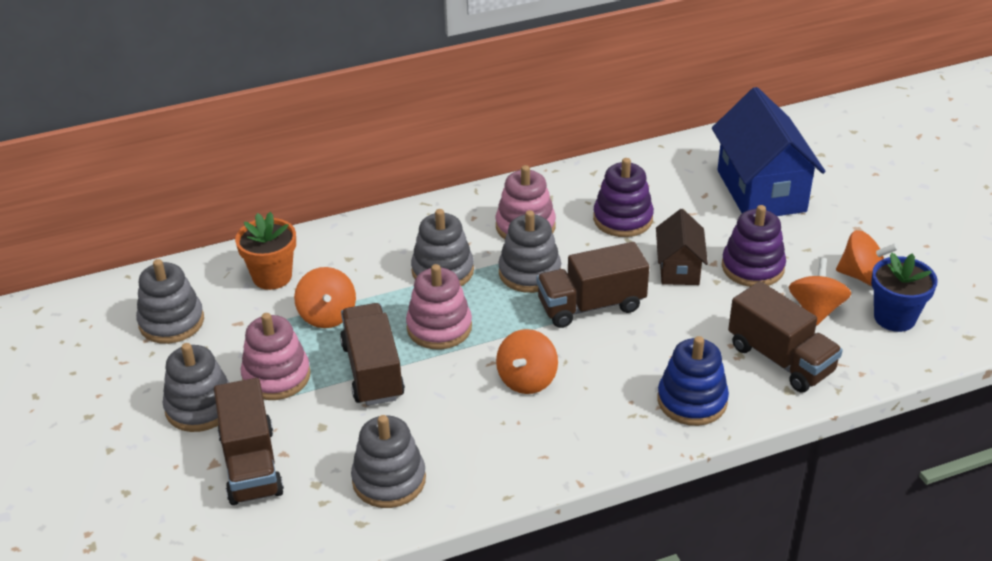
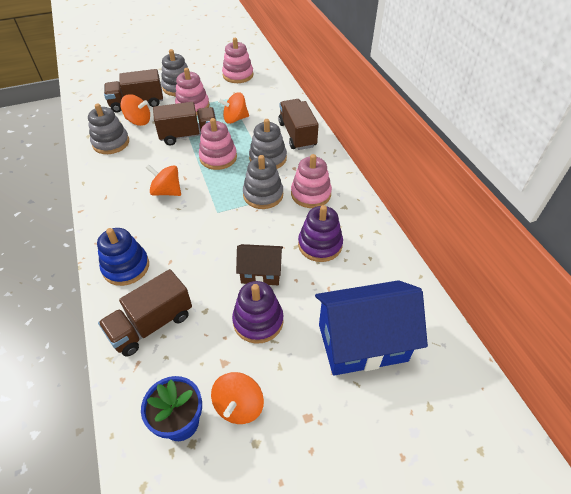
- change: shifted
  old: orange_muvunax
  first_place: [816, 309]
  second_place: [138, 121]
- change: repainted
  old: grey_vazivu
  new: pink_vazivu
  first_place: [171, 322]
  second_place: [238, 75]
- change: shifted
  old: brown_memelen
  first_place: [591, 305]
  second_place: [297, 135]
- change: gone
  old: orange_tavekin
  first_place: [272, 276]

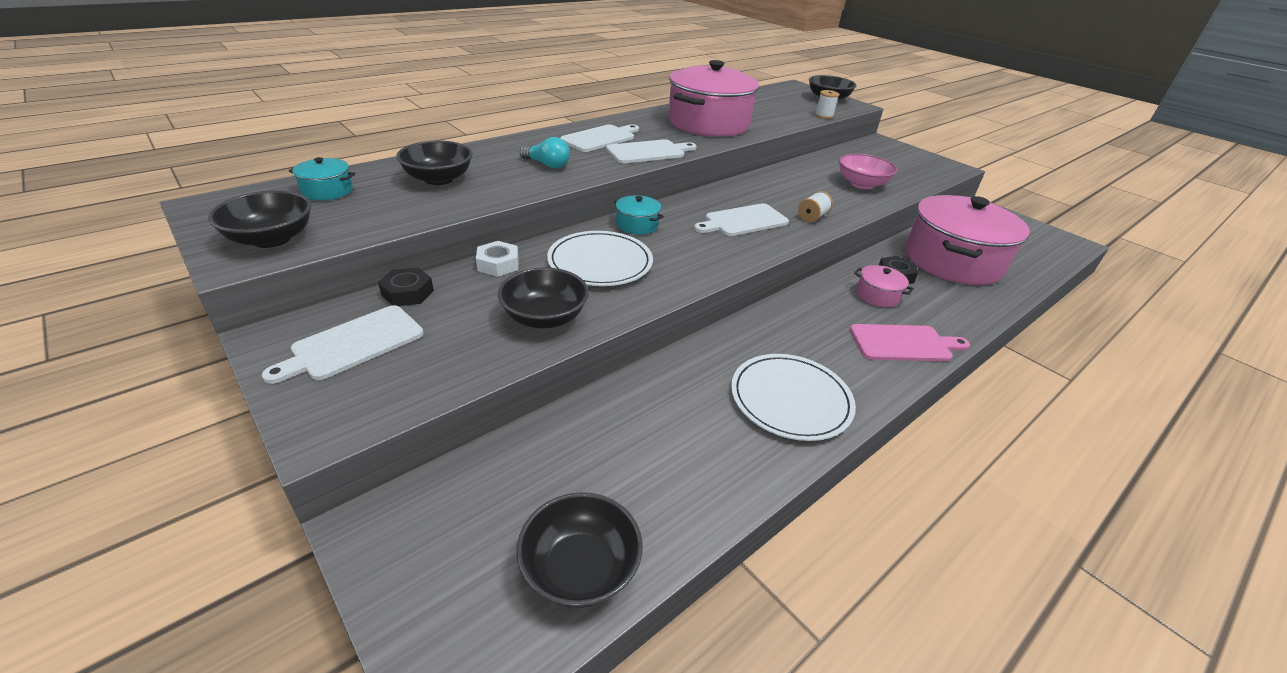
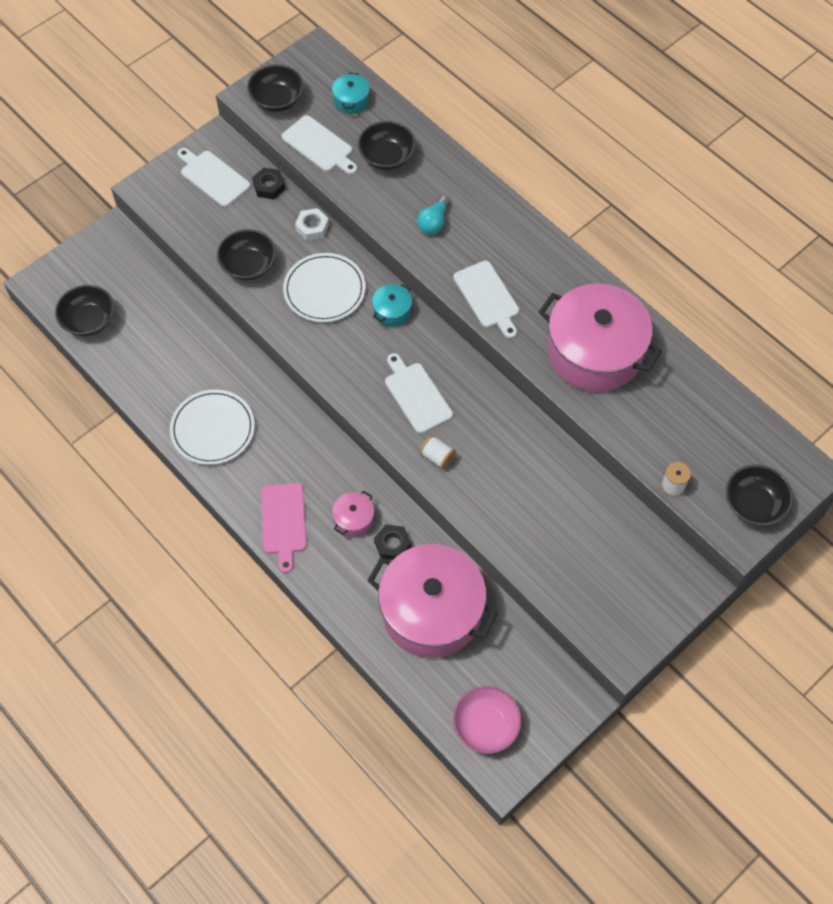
- change: shifted
  old: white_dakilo
  first_place: [600, 138]
  second_place: [319, 146]
- change: shifted
  old: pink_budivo
  first_place: [861, 184]
  second_place: [486, 726]

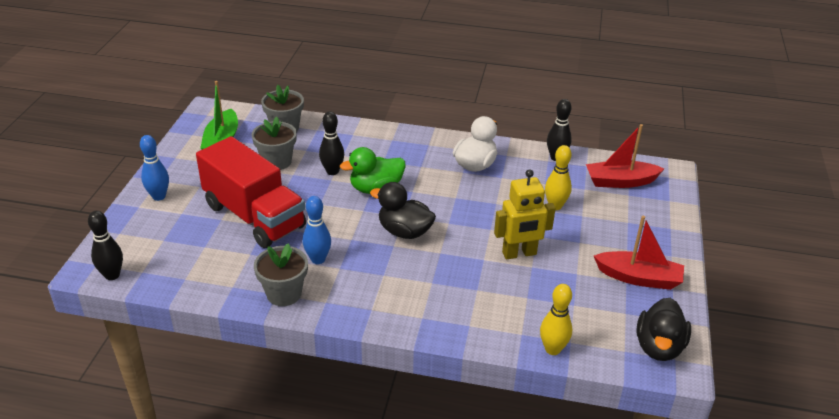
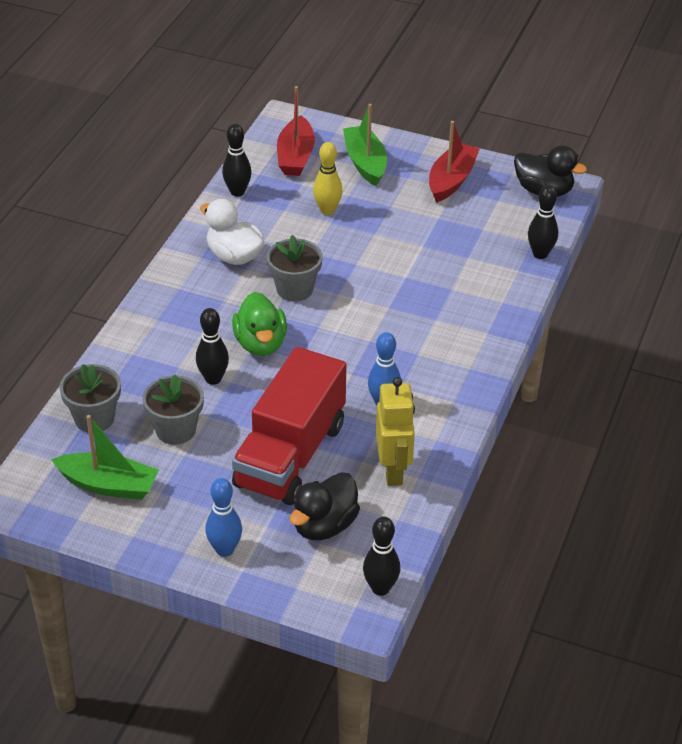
- change: rotated
  old: red_memelen
  first_place: [254, 216]
  second_place: [290, 455]
  degrees: 150
- change: shifted
  old: grey_tavekin
  first_place: [284, 293]
  second_place: [294, 289]
- change: shifted
  old: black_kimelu
  first_place: [404, 231]
  second_place: [324, 525]
- change: new
  new: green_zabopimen
  second_place: [365, 163]
- change: shifted
  old: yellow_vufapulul
  first_place: [519, 253]
  second_place: [393, 471]
- change: repainted
  old: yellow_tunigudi
  new: black_tunigudi
  first_place: [552, 349]
  second_place: [540, 254]

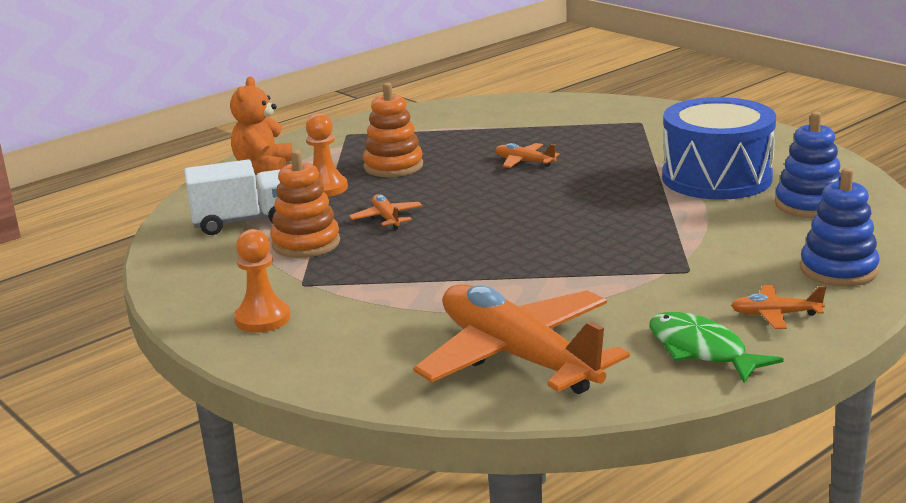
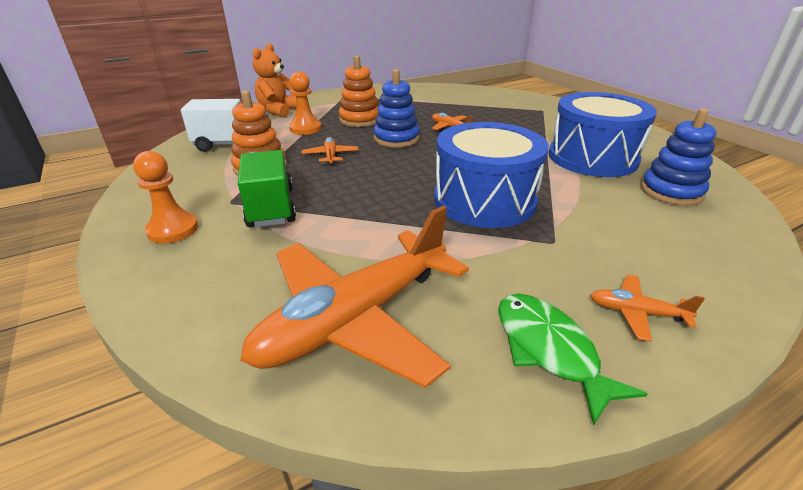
- change: new
  new: green_memelen
  second_place: [271, 207]
- change: rotated
  old: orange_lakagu
  first_place: [518, 357]
  second_place: [355, 318]
  degrees: -105
- change: shifted
  old: blue_vazivu
  first_place: [838, 270]
  second_place: [396, 139]
- change: new
  new: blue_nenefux
  second_place: [484, 200]

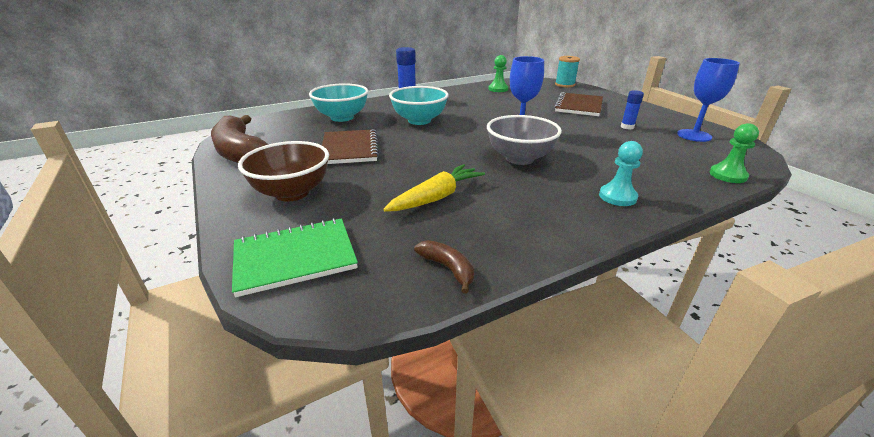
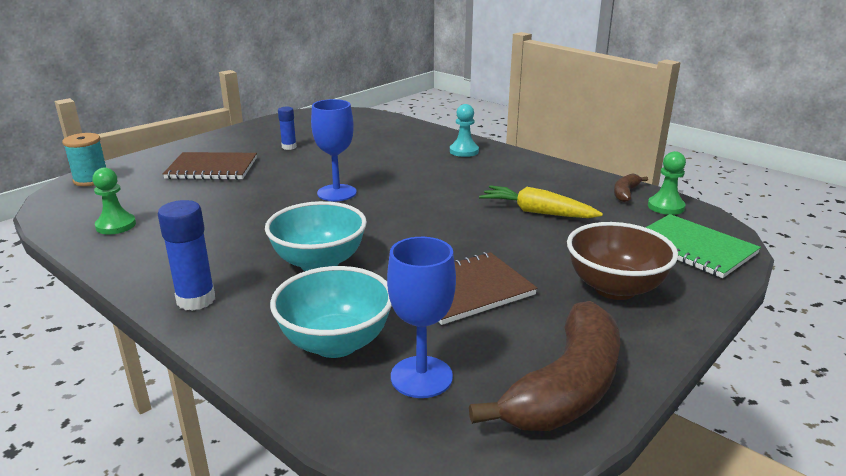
- change: shifted
  old: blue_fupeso
  first_place: [694, 135]
  second_place: [421, 377]
- change: shifted
  old: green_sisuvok
  first_place: [727, 175]
  second_place: [666, 207]
- change: gone
  old: grey_budivo
  first_place: [519, 158]

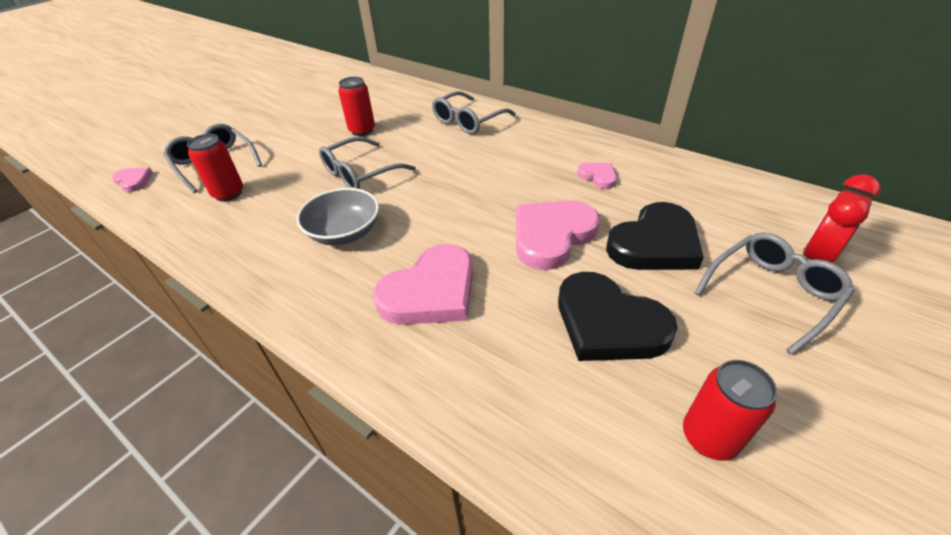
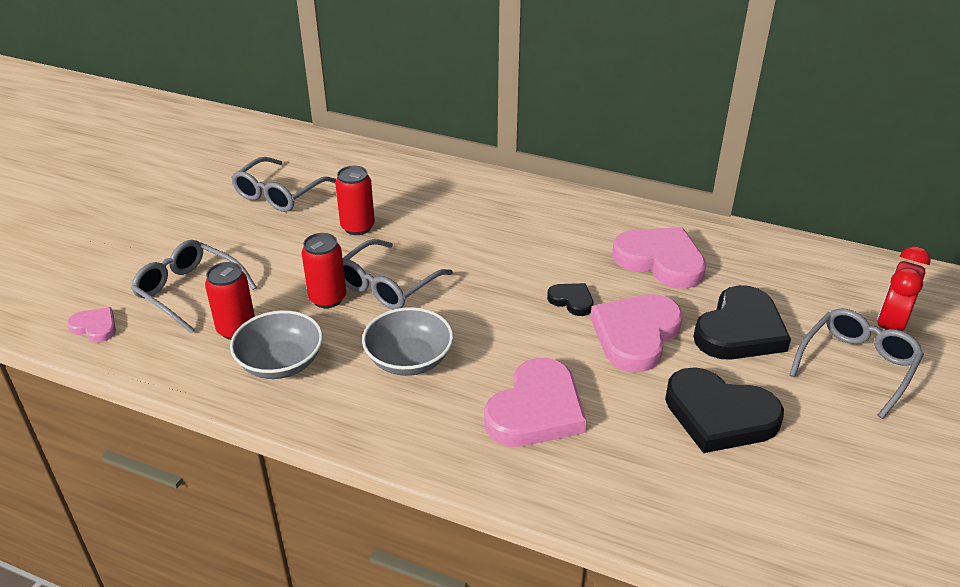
- change: new
  new: grey_budivo
  second_place: [280, 363]
- change: shifted
  old: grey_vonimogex
  first_place: [468, 121]
  second_place: [279, 194]
- change: shifted
  old: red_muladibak
  first_place: [709, 437]
  second_place: [327, 298]
- change: new
  new: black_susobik
  second_place: [572, 301]
- change: scaled
  old: pink_susobik
  first_place: [598, 177]
  second_place: [660, 261]
  factor: 2.03

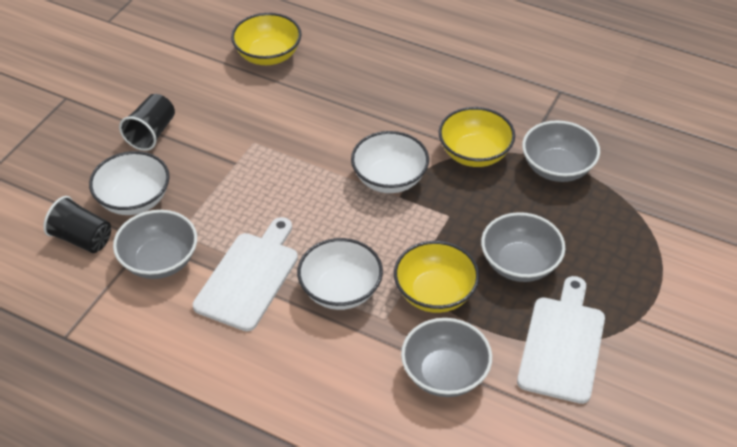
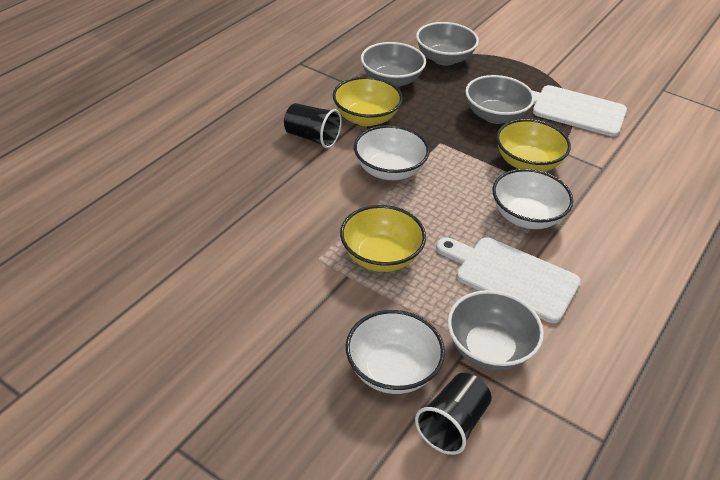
- change: shifted
  old: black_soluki
  first_place: [151, 133]
  second_place: [312, 137]
- change: shifted
  old: yellow_budivo
  first_place: [268, 55]
  second_place: [381, 256]
- change: shifted
  old: grey_budivo
  first_place: [444, 374]
  second_place: [444, 59]

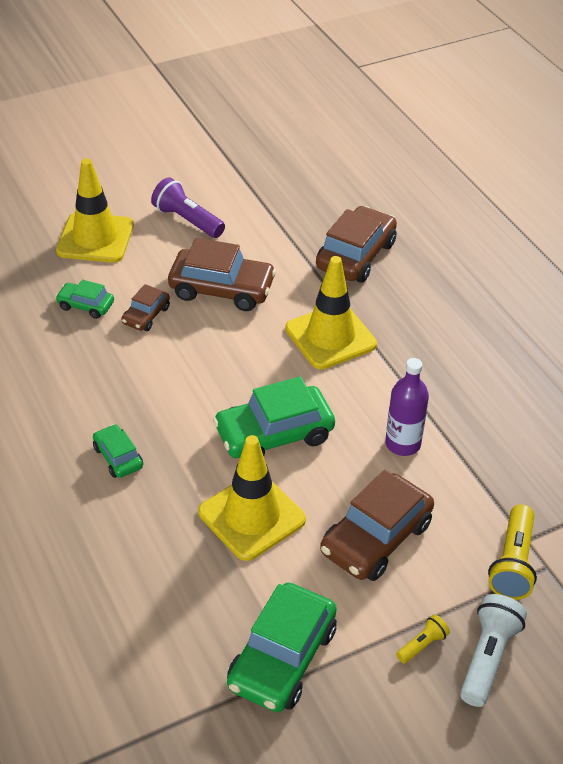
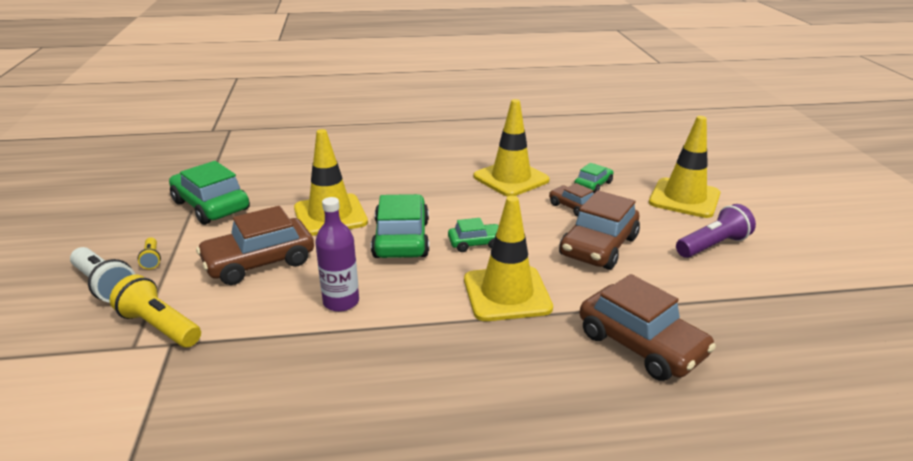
- change: rotated
  old: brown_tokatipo
  first_place: [376, 538]
  second_place: [259, 262]
  degrees: -90
- change: shifted
  old: green_tokatipo
  first_place: [118, 457]
  second_place: [475, 243]
- change: new
  new: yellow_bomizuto
  second_place: [511, 178]

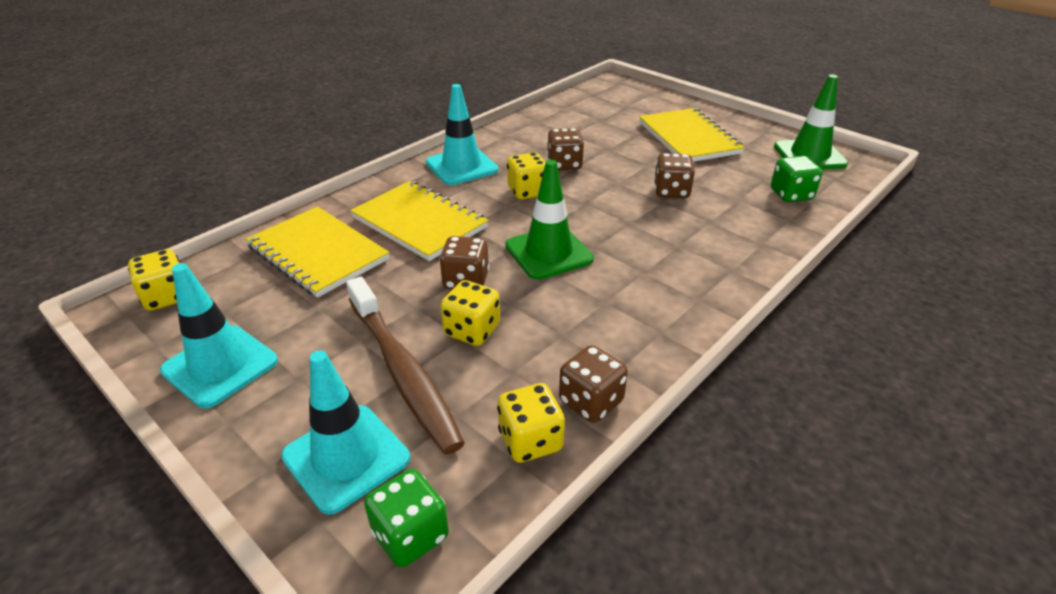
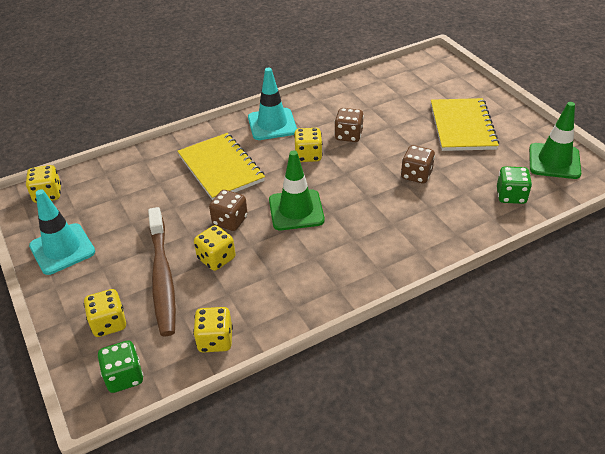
- change: swapped
  old: turquoise_bomizuto
  new: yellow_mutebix
  first_place: [346, 457]
  second_place: [109, 323]
- change: gone
  old: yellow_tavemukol
  first_place: [318, 253]
- change: gone
  old: brown_mutebix
  first_place: [591, 401]

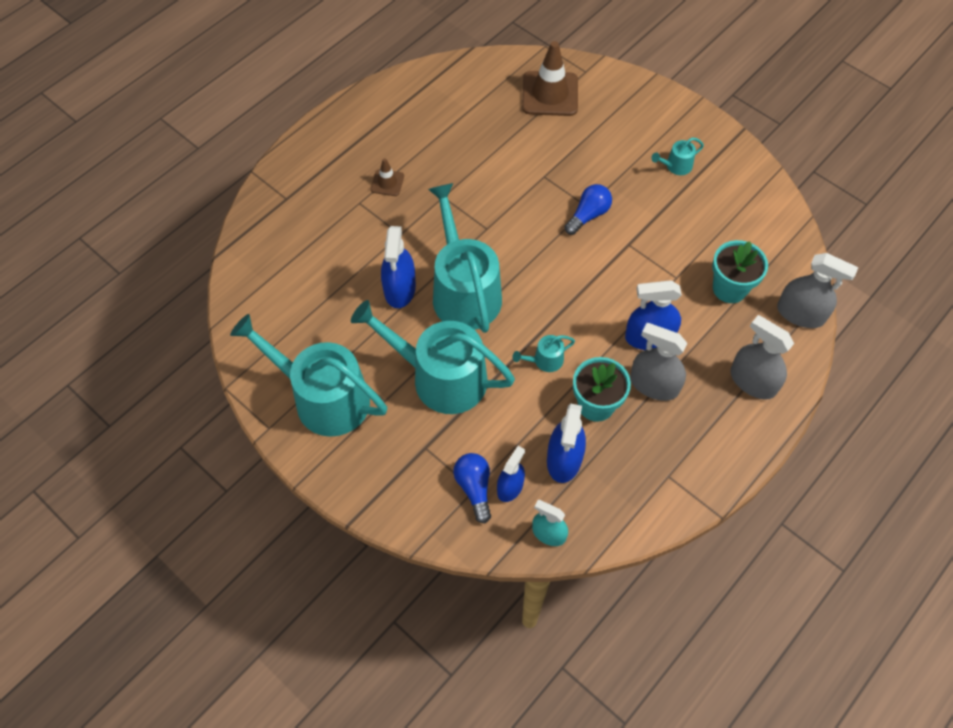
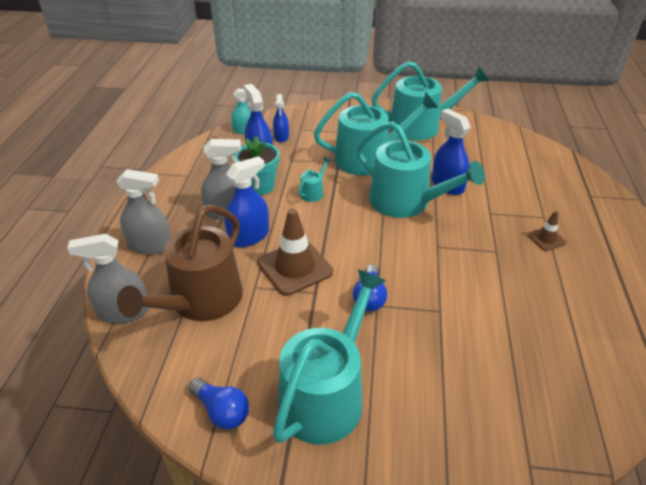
- change: swapped
  old: turquoise_tavekin
  new: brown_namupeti
  first_place: [729, 288]
  second_place: [201, 301]
- change: shifted
  old: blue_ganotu
  first_place: [474, 488]
  second_place: [222, 411]
- change: shifted
  old: brown_bomizuto
  first_place: [550, 94]
  second_place: [295, 267]
- change: scaled
  old: turquoise_namupeti
  first_place: [676, 166]
  second_place: [326, 395]
  factor: 2.45

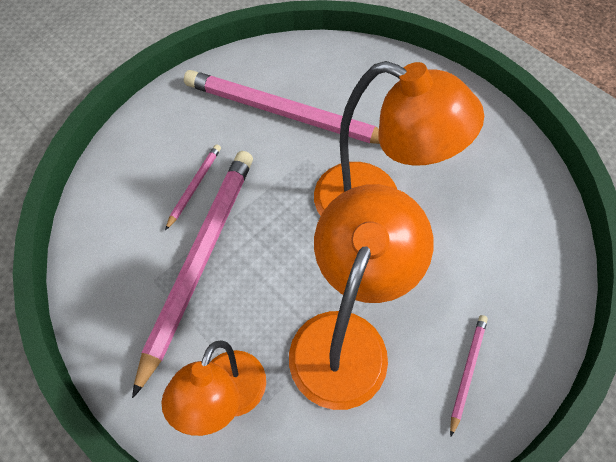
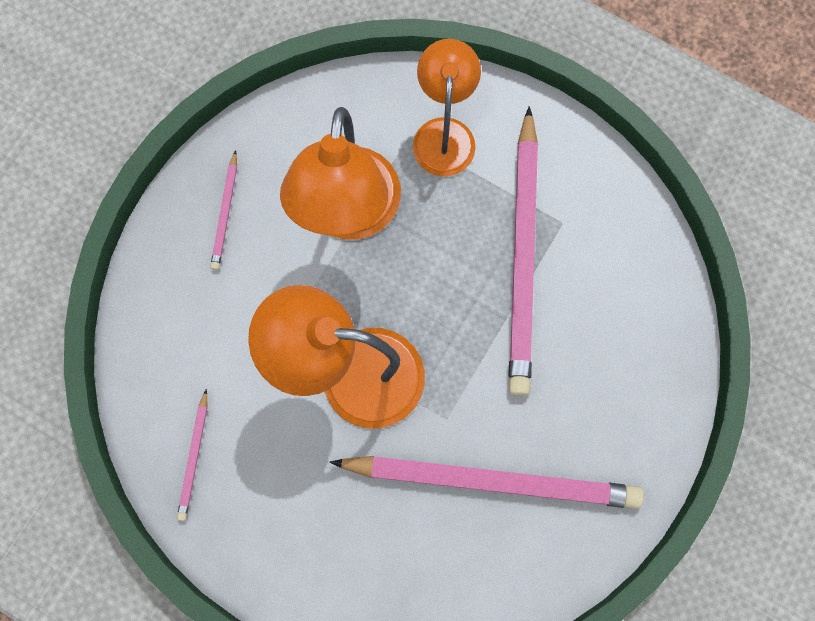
- change: shifted
  old: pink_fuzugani
  first_place: [194, 186]
  second_place: [194, 457]

